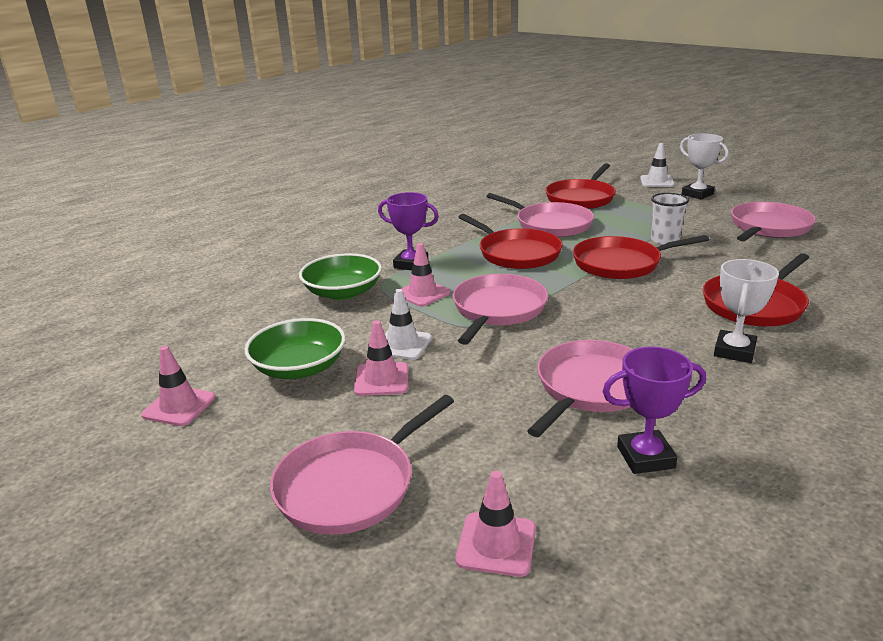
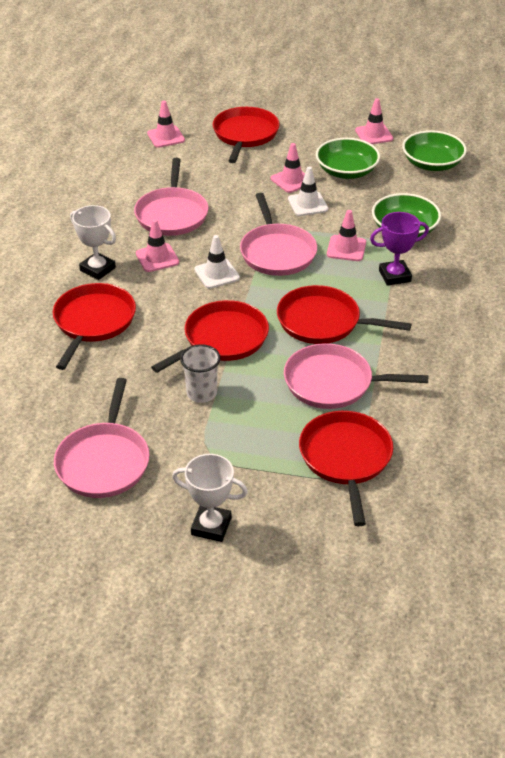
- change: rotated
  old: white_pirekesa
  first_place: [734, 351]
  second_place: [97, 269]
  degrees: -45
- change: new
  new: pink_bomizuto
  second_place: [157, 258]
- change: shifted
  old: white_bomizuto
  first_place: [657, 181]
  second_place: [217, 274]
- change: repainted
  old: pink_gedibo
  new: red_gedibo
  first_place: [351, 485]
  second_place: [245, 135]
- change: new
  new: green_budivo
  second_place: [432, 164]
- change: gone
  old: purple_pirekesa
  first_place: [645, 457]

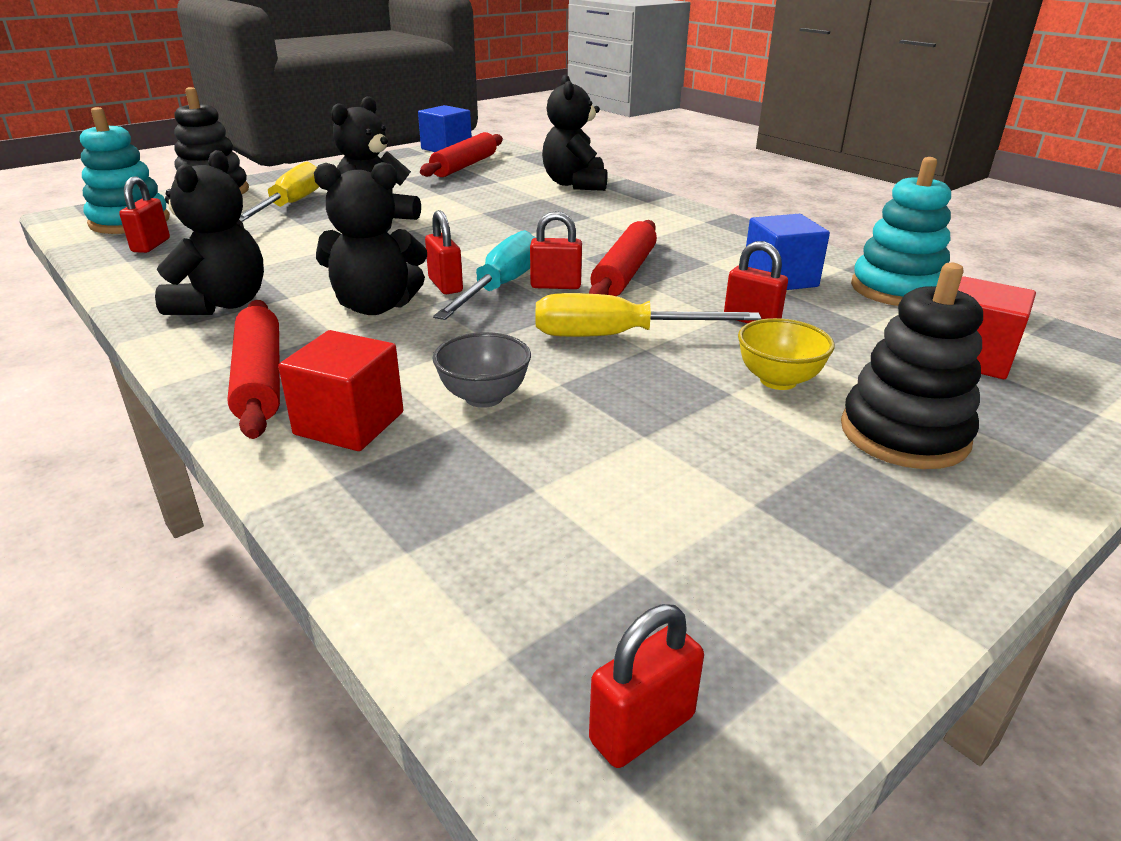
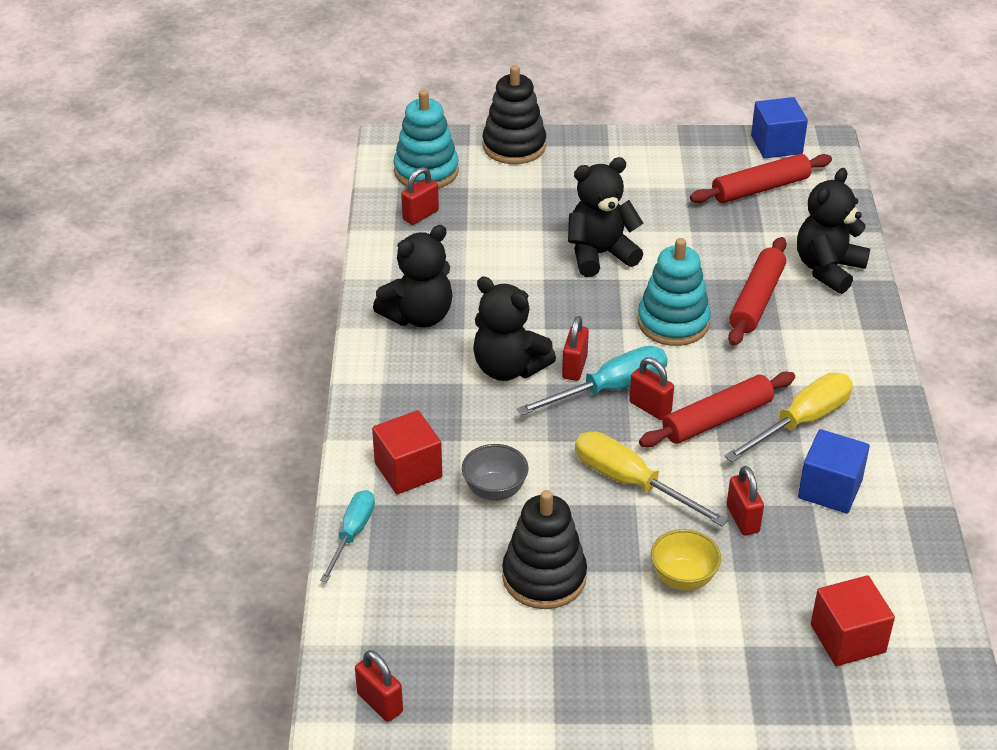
- change: new
  new: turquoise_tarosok
  second_place: [352, 534]
- change: rotated
  old: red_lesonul
  first_place: [642, 728]
  second_place: [380, 703]
  degrees: 45
- change: shifted
  old: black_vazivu
  first_place: [904, 434]
  second_place: [544, 577]
- change: shifted
  old: turquoise_vazivu
  first_place: [896, 289]
  second_place: [673, 322]
- change: shifted
  old: yellow_tarosok
  first_place: [291, 205]
  second_place: [801, 422]
- change: shifted
  old: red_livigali
  first_place: [259, 379]
  second_place: [756, 300]

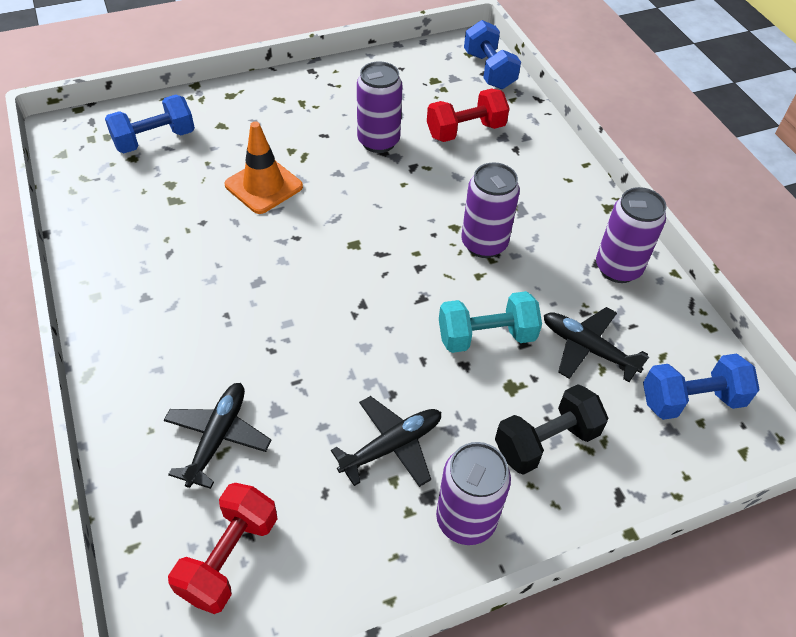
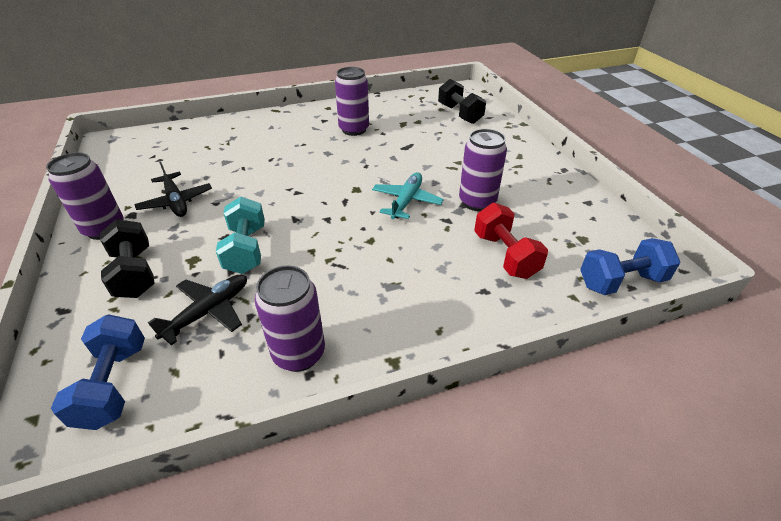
- change: shifted
  old: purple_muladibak
  first_place: [484, 244]
  second_place: [354, 130]
- change: new
  new: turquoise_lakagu
  second_place: [406, 201]
- change: repainted
  old: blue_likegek
  new: black_likegek
  first_place: [155, 140]
  second_place: [459, 114]
- change: gone
  old: black_lakagu
  first_place: [218, 437]
- change: gone
  old: red_likegek
  first_place: [229, 557]
- change: gone
  old: orange_bomizuto
  first_place: [263, 186]

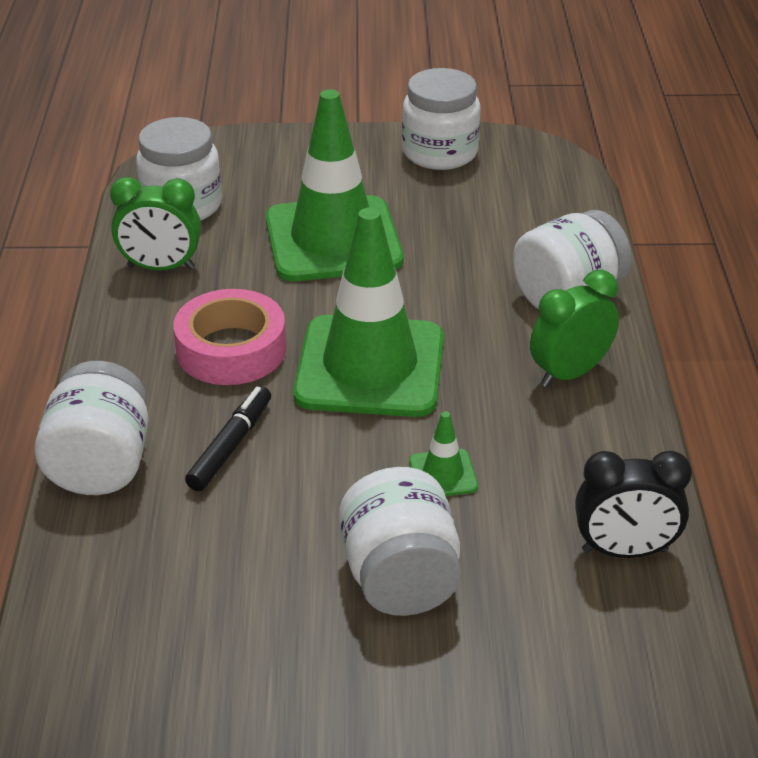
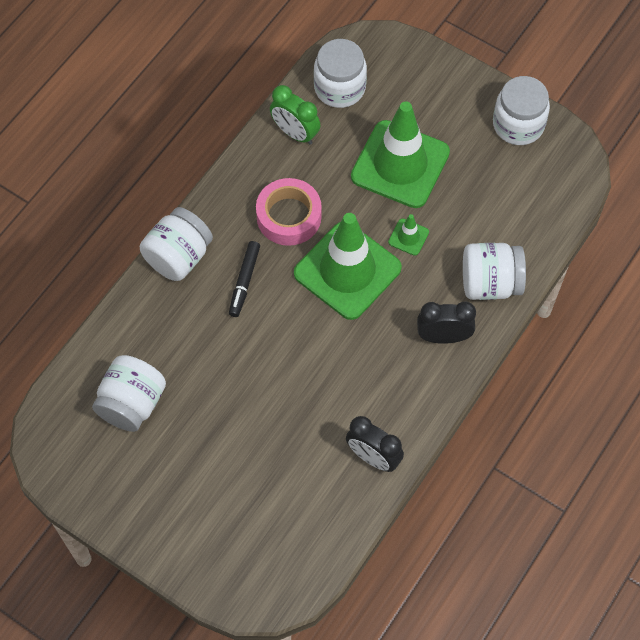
- change: shifted
  old: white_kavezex
  first_place: [400, 578]
  second_place: [132, 404]
- change: rotated
  old: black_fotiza
  first_place: [231, 446]
  second_place: [244, 281]
  degrees: 135
- change: shifted
  old: green_bomizuto
  first_place: [443, 474]
  second_place: [408, 237]
- change: repainted
  old: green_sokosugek
  new: black_sokosugek
  first_place: [569, 373]
  second_place: [443, 337]

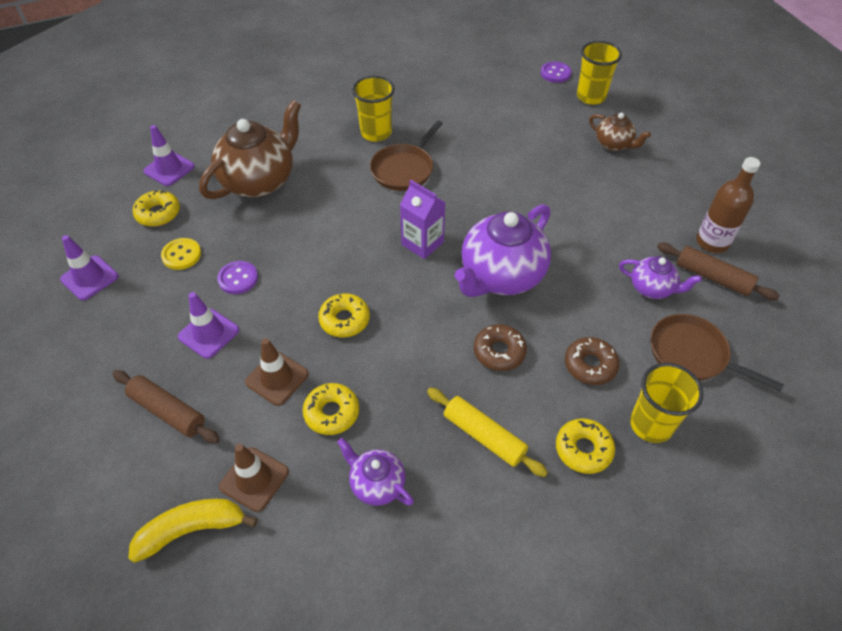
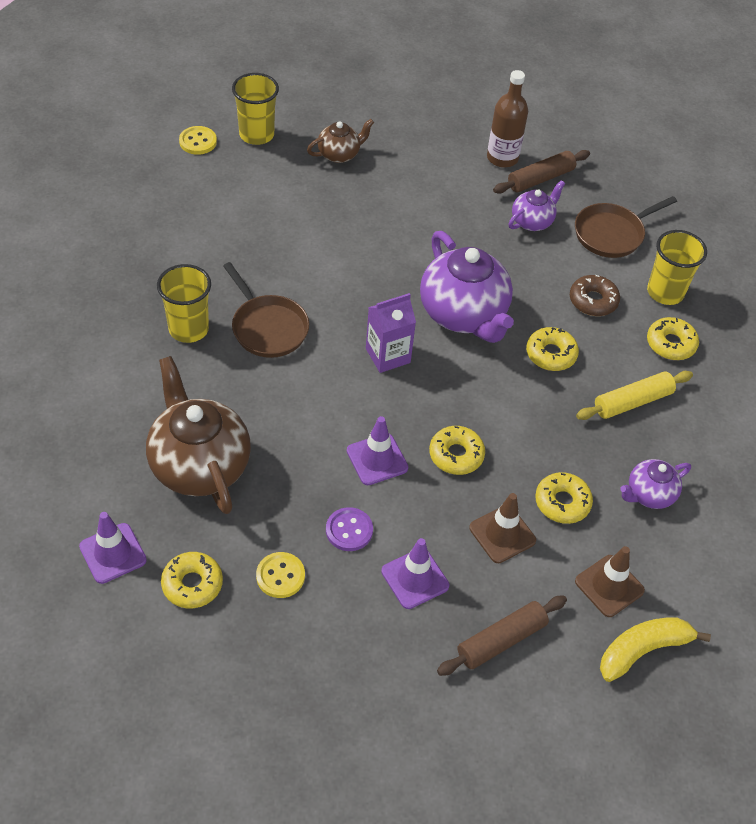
- change: repainted
  old: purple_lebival
  new: yellow_lebival
  first_place: [555, 73]
  second_place: [198, 142]
- change: shifted
  old: purple_bomizuto
  first_place: [89, 278]
  second_place: [377, 459]
- change: repainted
  old: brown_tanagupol
  new: yellow_tanagupol
  first_place: [499, 352]
  second_place: [551, 354]
- change: rotated
  old: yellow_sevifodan
  first_place: [192, 529]
  second_place: [643, 650]
  degrees: 60

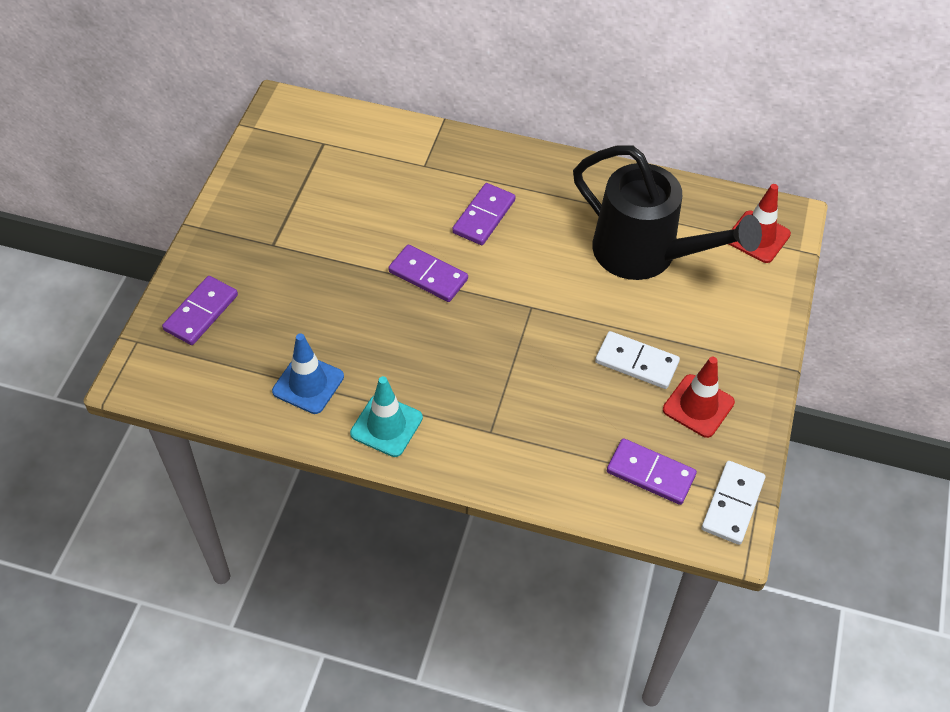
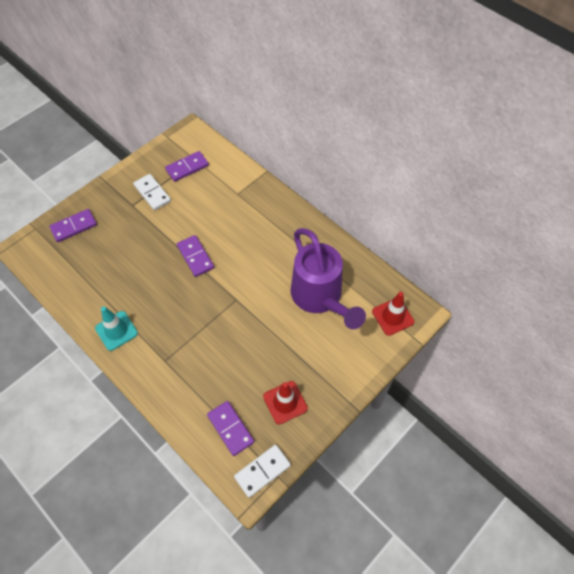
- change: shifted
  old: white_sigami
  first_place: [636, 362]
  second_place: [152, 193]
- change: shifted
  old: purple_sigami
  first_place: [484, 216]
  second_place: [187, 168]
- change: repainted
  old: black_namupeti
  new: purple_namupeti
  first_place: [645, 254]
  second_place: [320, 298]
- change: gone
  old: blue_bomizuto
  first_place: [308, 384]

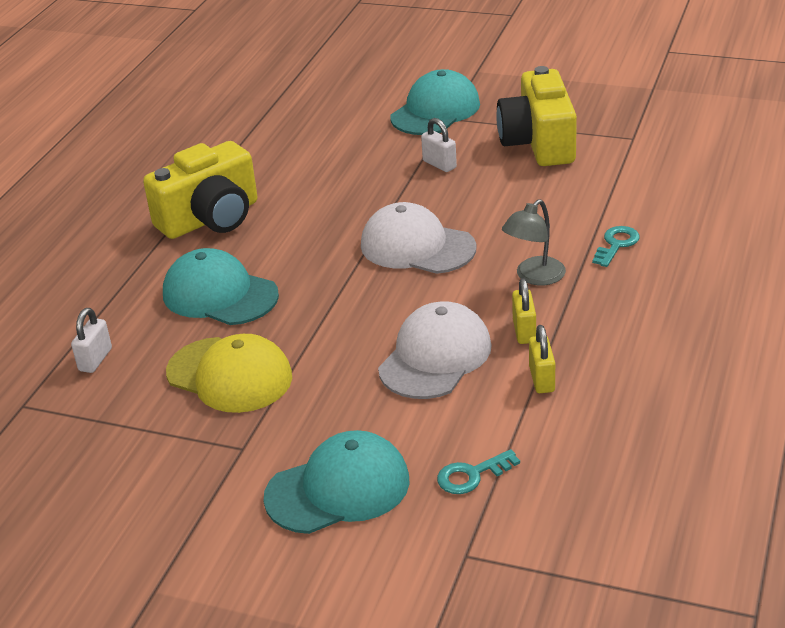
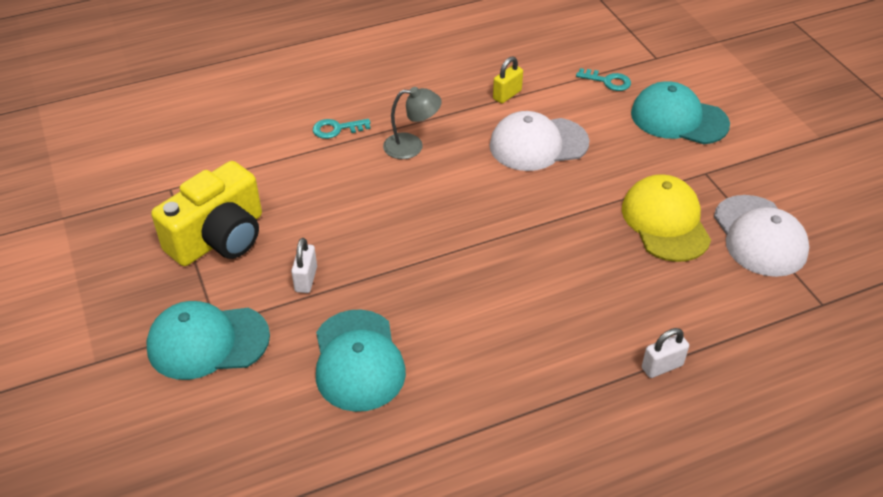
- change: shifted
  old: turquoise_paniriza
  first_place: [219, 294]
  second_place: [358, 360]
- change: shifted
  old: white_lesonul
  first_place: [95, 360]
  second_place: [662, 366]
- change: shifted
  old: white_paniriza
  first_place: [417, 246]
  second_place: [759, 236]
- change: gone
  old: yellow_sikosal
  first_place: [211, 218]
- change: gone
  old: yellow_lesonul
  first_place: [524, 331]

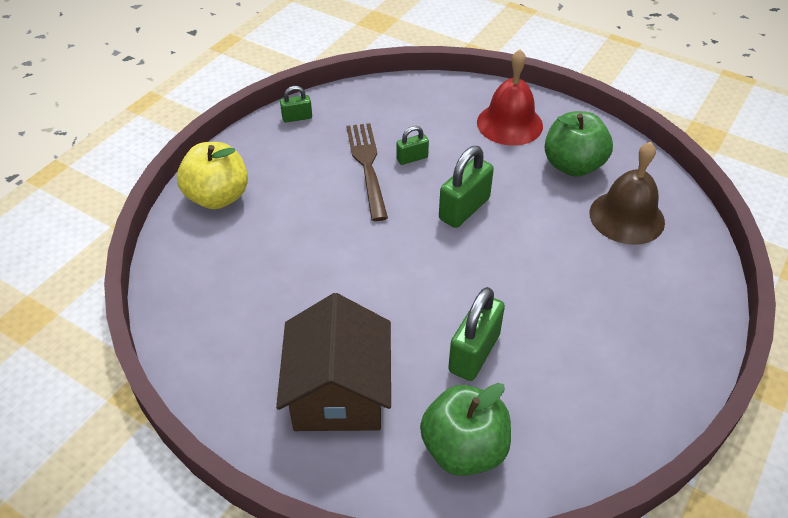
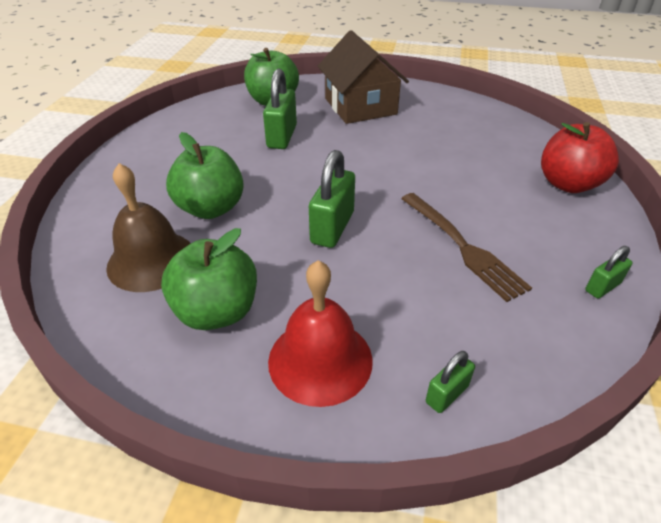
- change: new
  new: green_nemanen
  second_place: [211, 208]
- change: shifted
  old: green_lesonul
  first_place: [412, 158]
  second_place: [447, 394]
- change: repainted
  old: yellow_nemanen
  new: red_nemanen
  first_place: [218, 197]
  second_place: [568, 184]

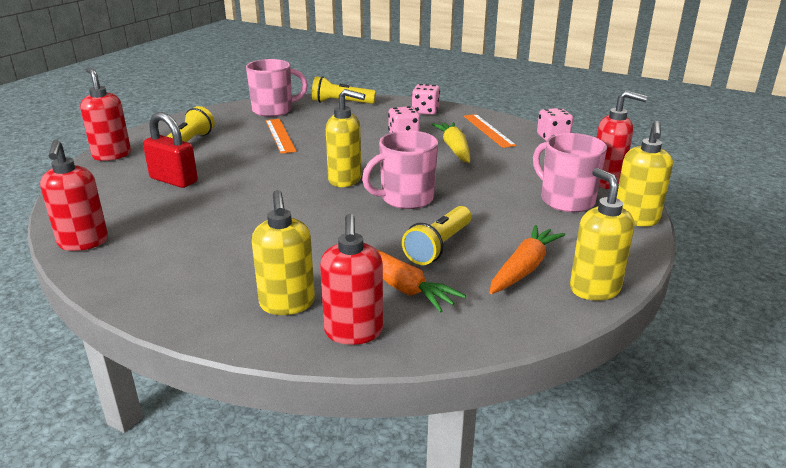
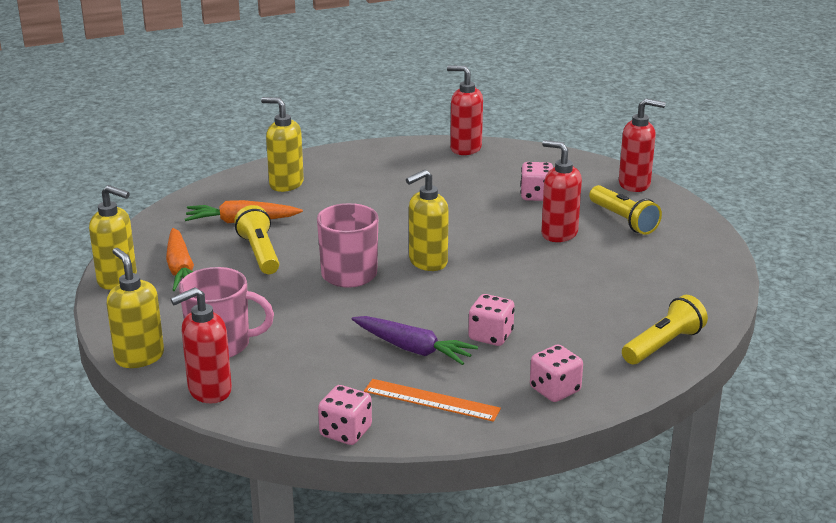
- change: repainted
  old: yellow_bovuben
  new: purple_bovuben
  first_place: [454, 149]
  second_place: [413, 349]
- change: swapped
  old: red_lesonul
  new: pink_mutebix
  first_place: [173, 180]
  second_place: [536, 195]
- change: shifted
  old: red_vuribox
  first_place: [353, 332]
  second_place: [558, 234]
- change: gone
  old: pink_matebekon
  first_place: [274, 110]
- change: gone
  old: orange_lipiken
  first_place: [280, 135]

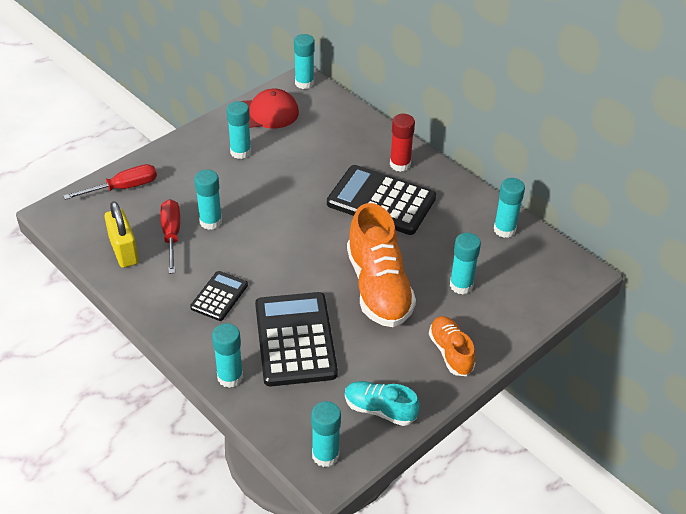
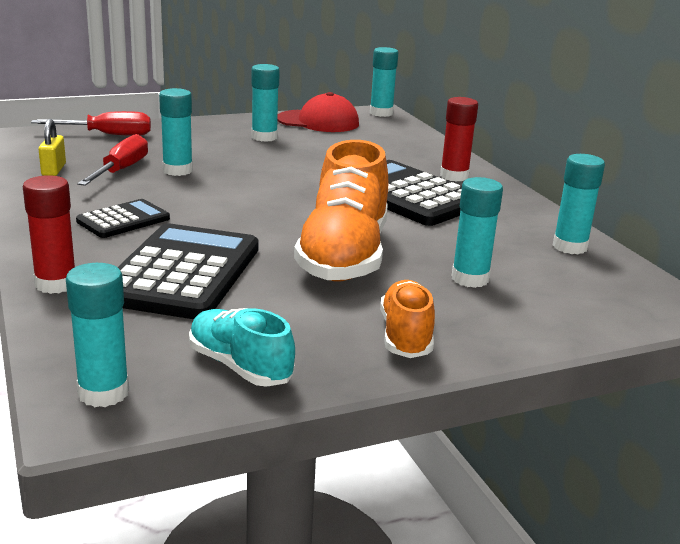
- change: repainted
  old: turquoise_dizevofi
  new: red_dizevofi
  first_place: [230, 377]
  second_place: [56, 284]
- change: scaled
  old: yellow_lesonul
  first_place: [124, 251]
  second_place: [53, 170]
  factor: 0.64

